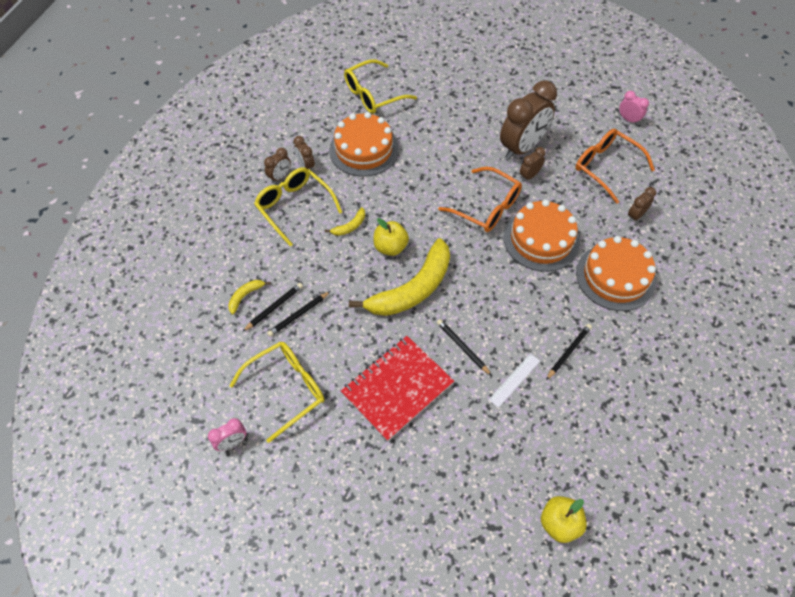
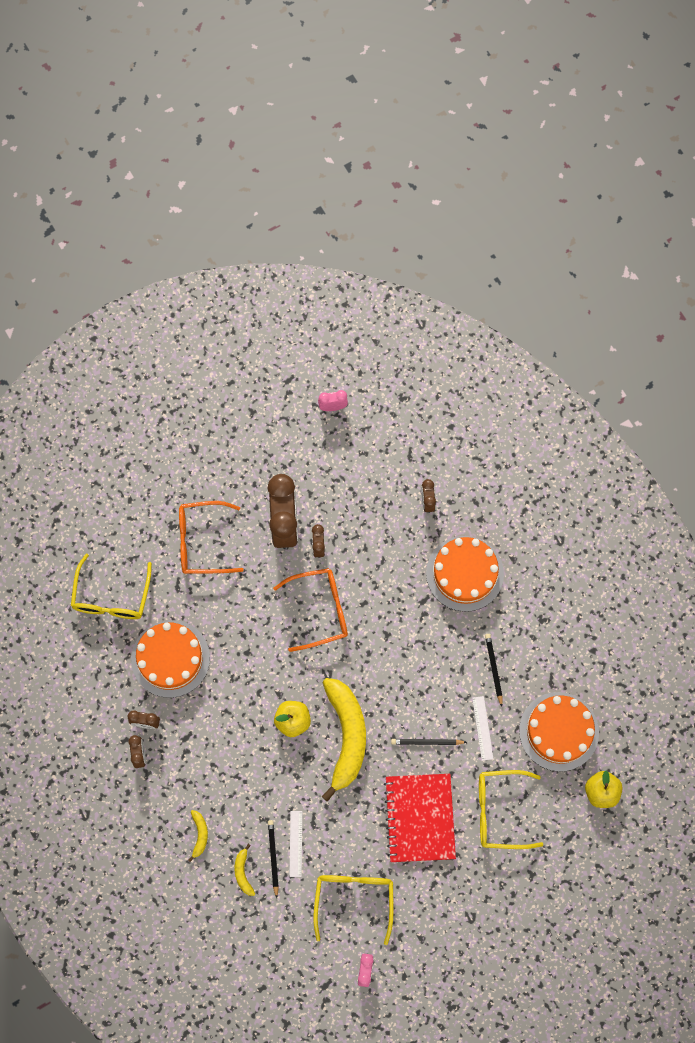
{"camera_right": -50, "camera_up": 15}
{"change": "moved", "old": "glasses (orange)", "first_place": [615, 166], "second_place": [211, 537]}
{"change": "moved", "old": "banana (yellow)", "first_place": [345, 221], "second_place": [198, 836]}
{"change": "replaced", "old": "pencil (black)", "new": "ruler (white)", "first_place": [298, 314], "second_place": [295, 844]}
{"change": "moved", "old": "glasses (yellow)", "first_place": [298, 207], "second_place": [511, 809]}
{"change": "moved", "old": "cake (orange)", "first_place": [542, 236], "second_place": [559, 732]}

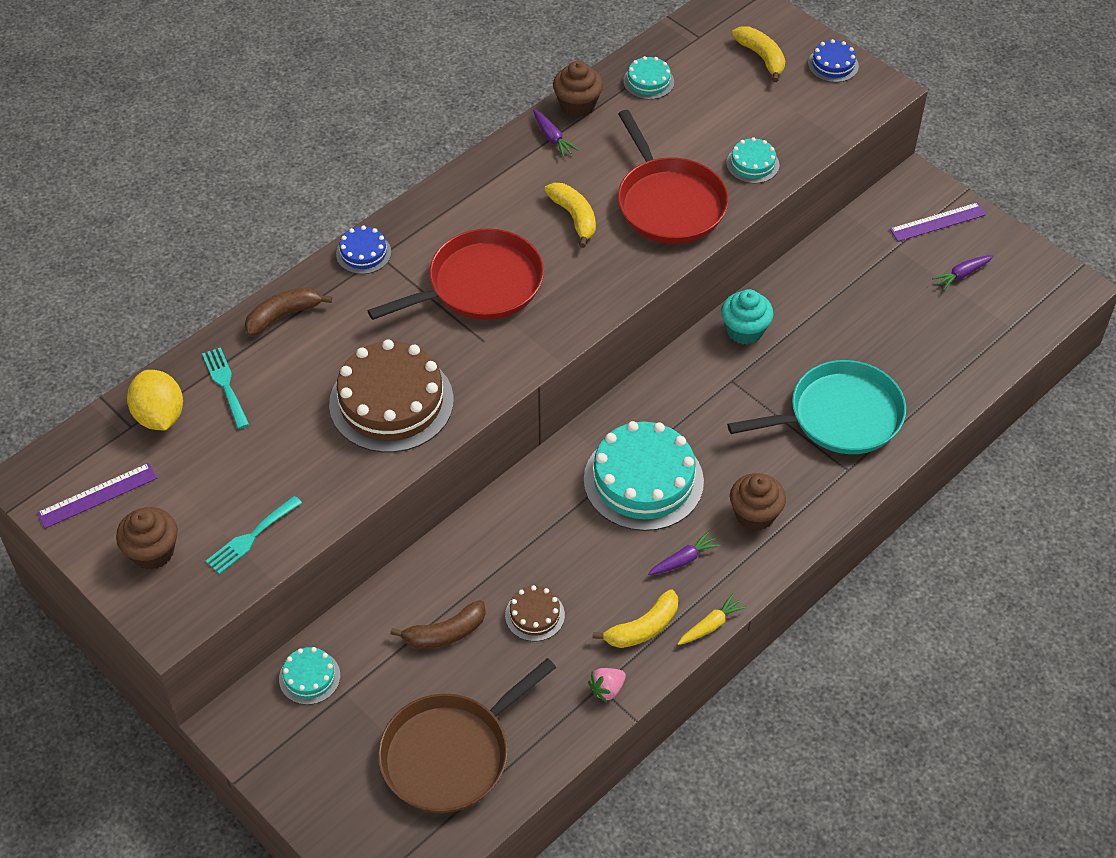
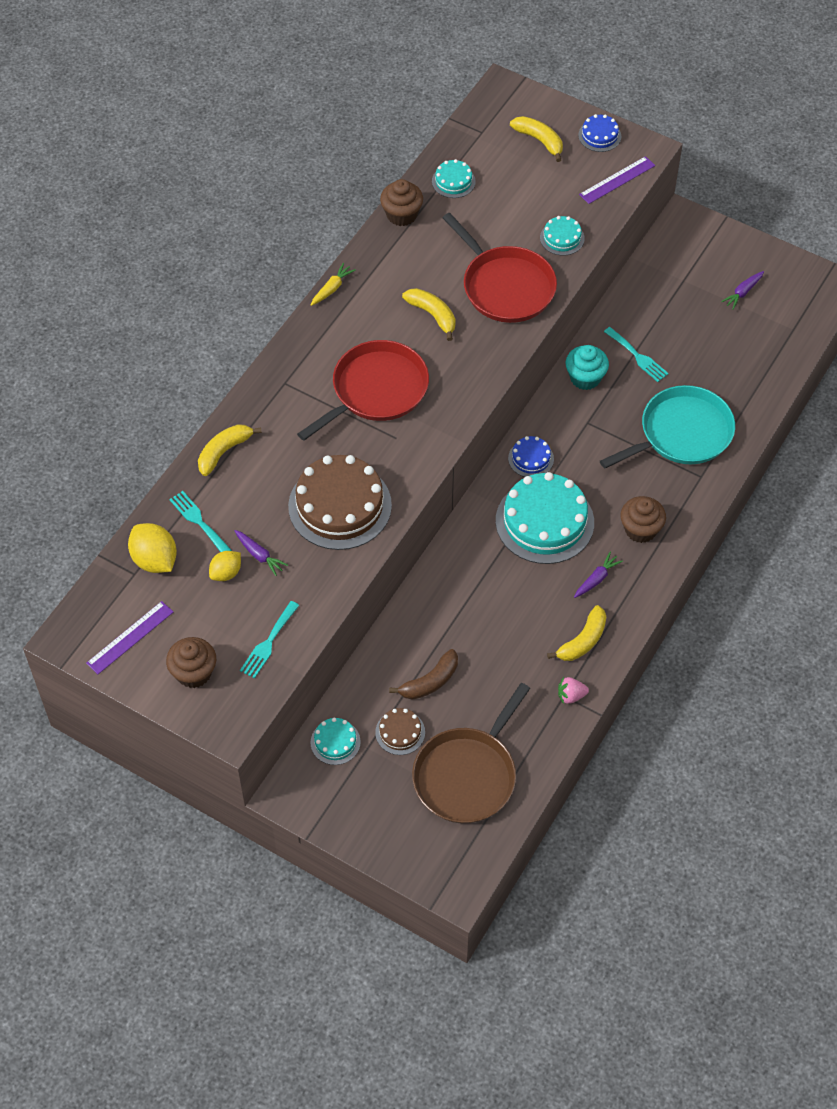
{"camera_right": -15, "camera_up": 5}
{"change": "recoloured", "old": "banana (brown)", "new": "banana (yellow)", "first_place": [288, 311], "second_place": [230, 450]}
{"change": "added", "new": "lemon (yellow)", "second_place": [225, 566]}
{"change": "moved", "old": "carrot (purple)", "first_place": [556, 133], "second_place": [261, 553]}
{"change": "moved", "old": "carrot (yellow)", "first_place": [712, 619], "second_place": [333, 284]}
{"change": "moved", "old": "cake (brown)", "first_place": [535, 613], "second_place": [400, 731]}
{"change": "moved", "old": "cake (blue)", "first_place": [363, 249], "second_place": [531, 456]}
{"change": "turned", "old": "strawberry (pink)", "first_place": [607, 685], "second_place": [573, 690], "degrees": 45}
{"change": "moved", "old": "ruler (purple)", "first_place": [938, 222], "second_place": [617, 180]}
{"change": "added", "new": "fork (turquoise)", "second_place": [636, 354]}

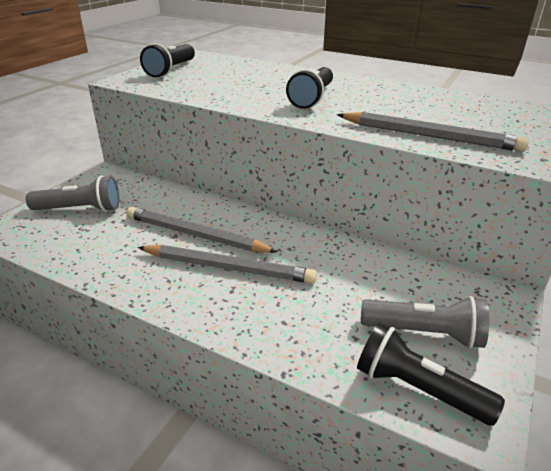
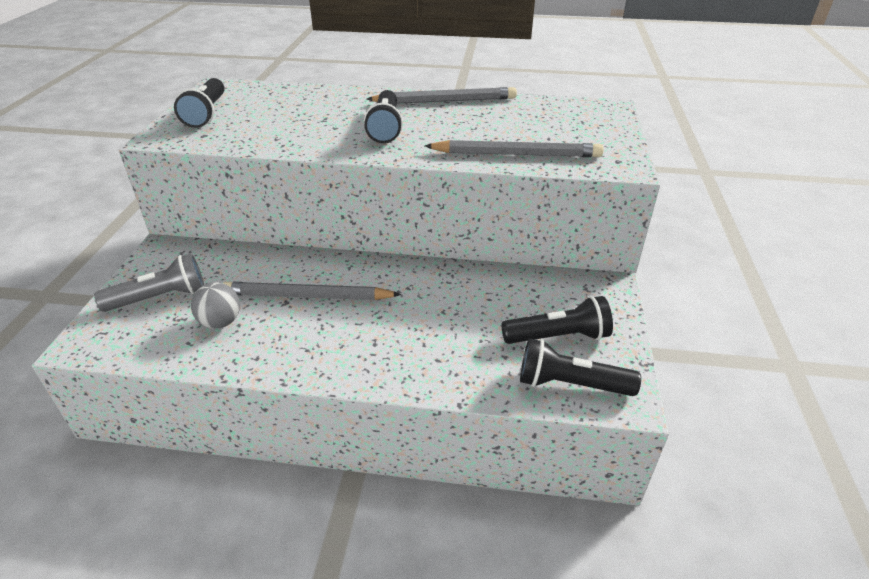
{"camera_right": -20, "camera_up": 5}
{"change": "added", "new": "ball (grey)", "second_place": [215, 305]}
{"change": "moved", "old": "pencil (grey)", "first_place": [227, 264], "second_place": [441, 95]}
{"change": "recoloured", "old": "flashlight (grey)", "new": "flashlight (black)", "first_place": [425, 322], "second_place": [557, 320]}

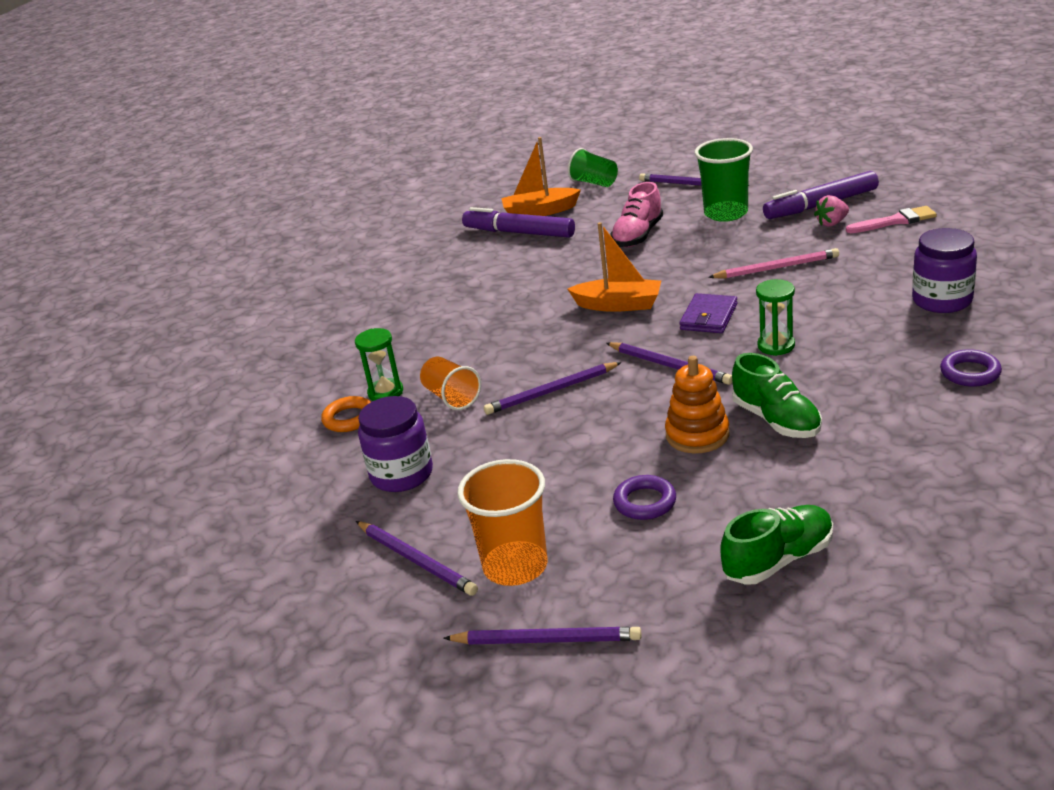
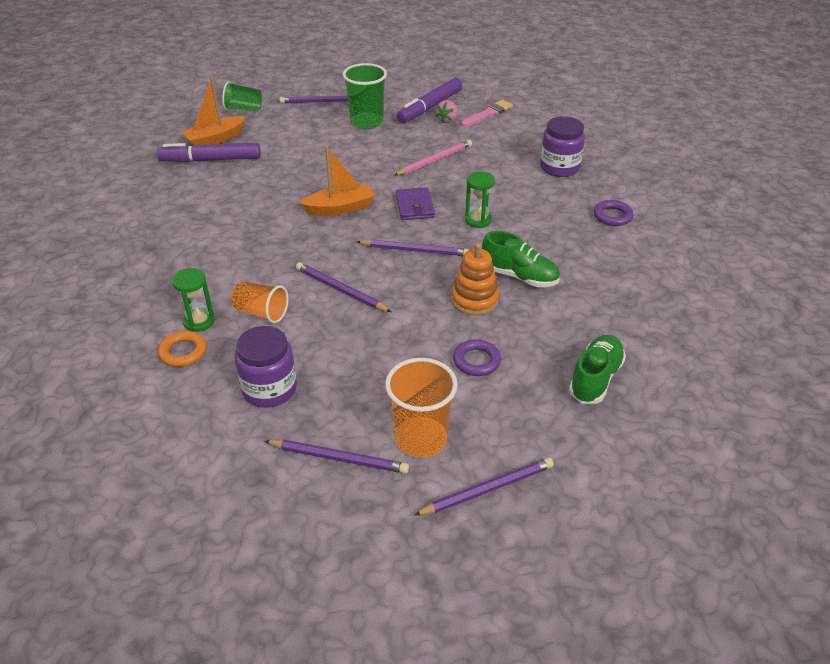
{"camera_right": -35, "camera_up": 10}
{"change": "turned", "old": "pencil (purple)", "first_place": [553, 388], "second_place": [344, 287], "degrees": 90}
{"change": "removed", "old": "shoe (pink)", "first_place": [636, 214]}

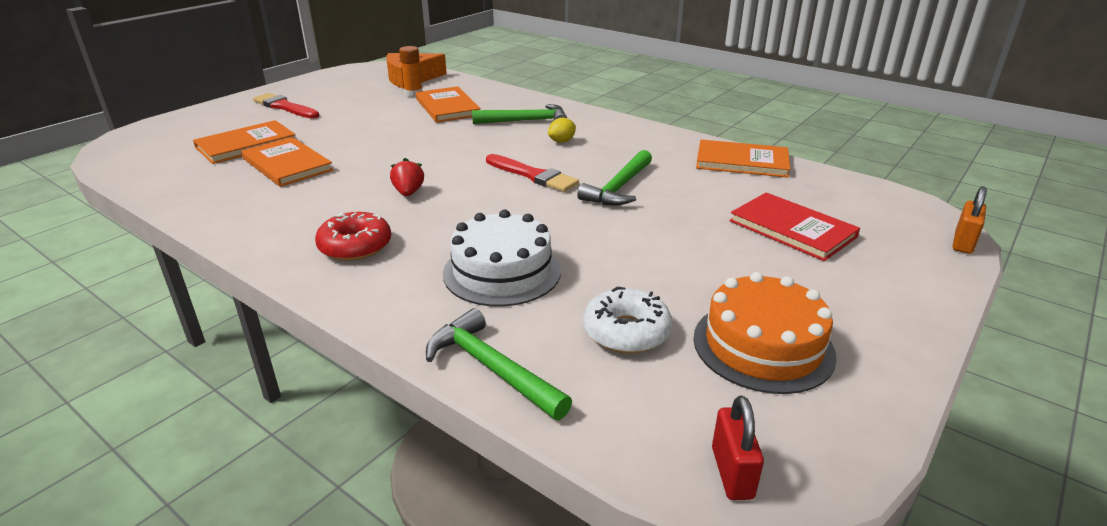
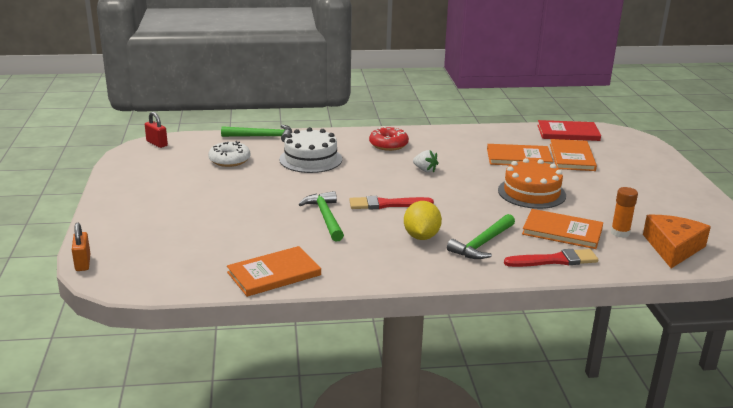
{"camera_right": 135, "camera_up": -5}
{"change": "resized", "old": "lemon (yellow)", "first_place": [562, 130], "second_place": [423, 220], "factor": 1.73}
{"change": "recoloured", "old": "strawberry (red)", "new": "strawberry (white)", "first_place": [407, 177], "second_place": [426, 161]}
{"change": "moved", "old": "cake (orange)", "first_place": [765, 333], "second_place": [532, 183]}
{"change": "moved", "old": "brush (red)", "first_place": [286, 106], "second_place": [551, 258]}
{"change": "moved", "old": "book (red)", "first_place": [794, 226], "second_place": [569, 130]}

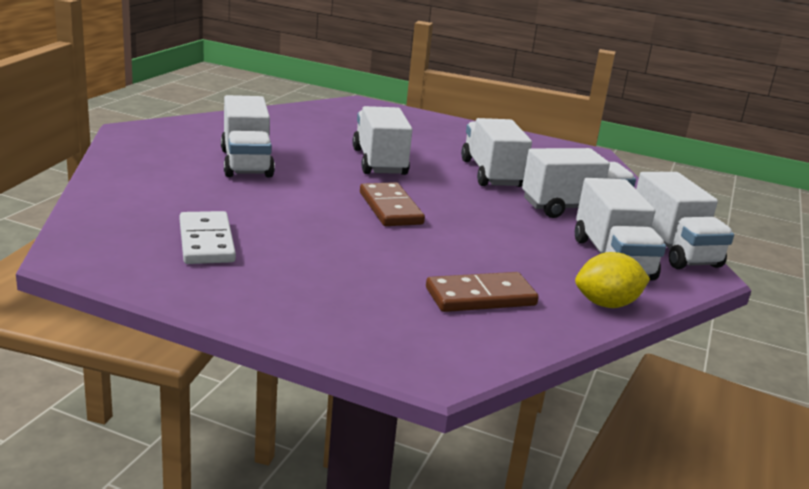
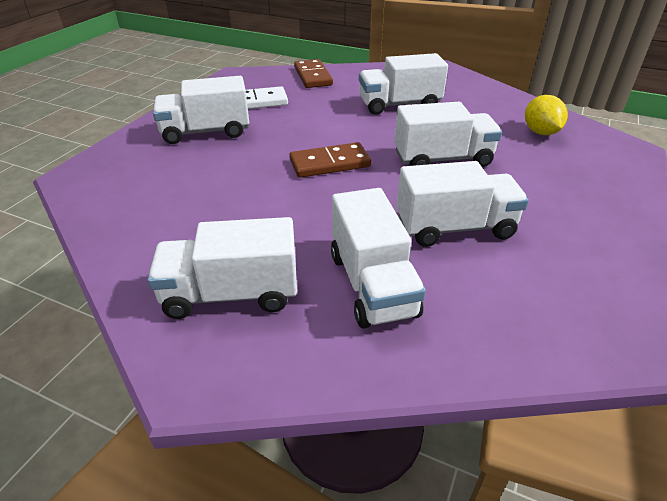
{"camera_right": 95, "camera_up": 15}
{"change": "moved", "old": "truck (white)", "first_place": [685, 220], "second_place": [201, 110]}
{"change": "moved", "old": "domino (brown)", "first_place": [482, 292], "second_place": [313, 73]}
{"change": "moved", "old": "lemon (yellow)", "first_place": [612, 280], "second_place": [546, 115]}

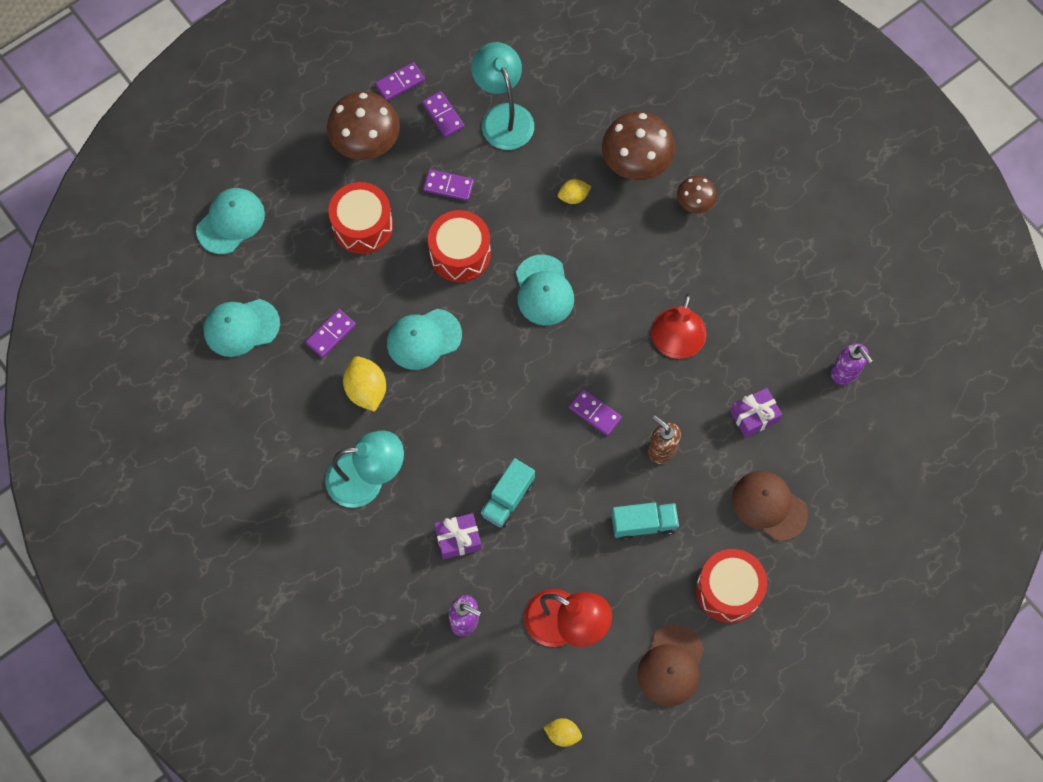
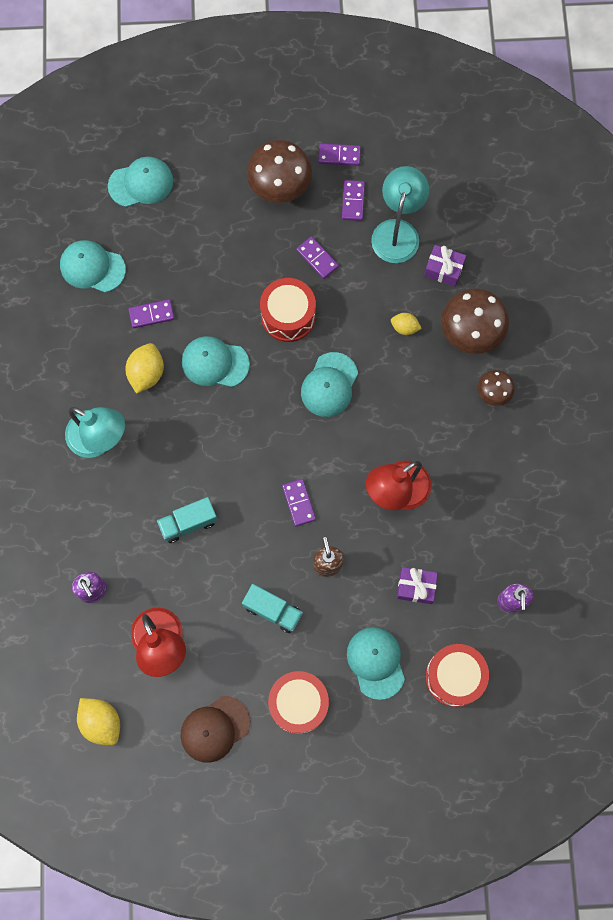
{"camera_right": 35, "camera_up": 5}
{"change": "resized", "old": "lemon (yellow)", "first_place": [562, 732], "second_place": [98, 721], "factor": 1.65}
{"change": "recoloured", "old": "cap (brown)", "new": "cap (turquoise)", "first_place": [770, 506], "second_place": [376, 663]}
{"change": "moved", "old": "gift (purple)", "first_place": [458, 536], "second_place": [445, 266]}
{"change": "moved", "old": "drum (red)", "first_place": [360, 218], "second_place": [457, 675]}

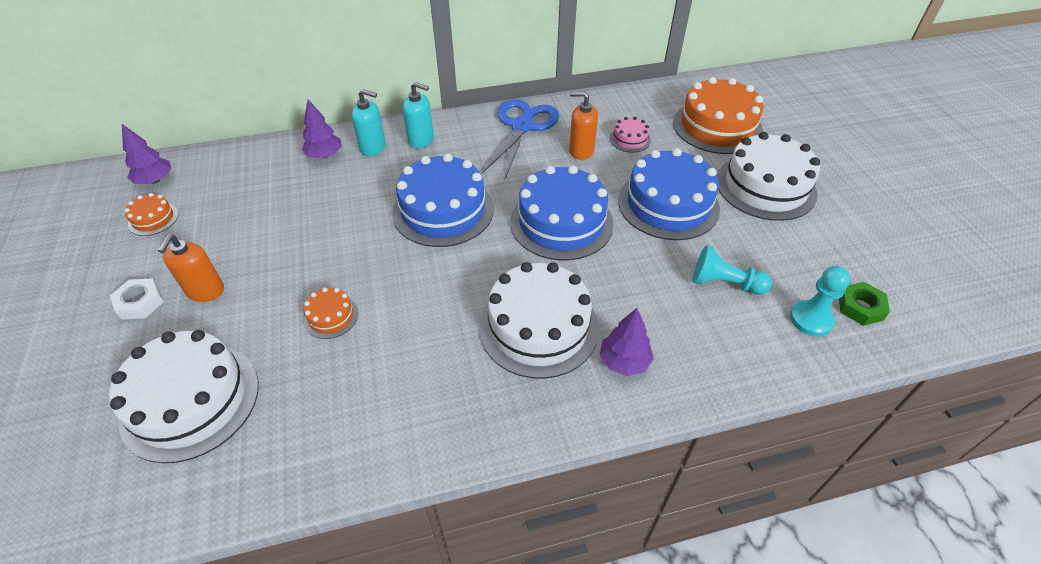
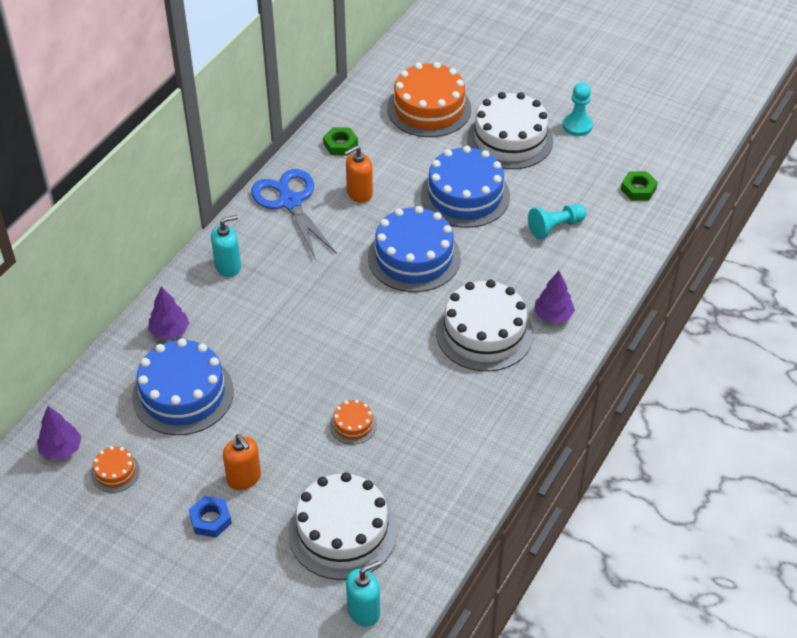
{"camera_right": -45, "camera_up": 0}
{"change": "moved", "old": "cake (blue)", "first_place": [443, 200], "second_place": [183, 386]}
{"change": "recoloured", "old": "nut (white)", "new": "nut (blue)", "first_place": [137, 299], "second_place": [210, 517]}
{"change": "added", "new": "nut (green)", "second_place": [340, 141]}
{"change": "moved", "old": "soap dispenser (turquoise)", "first_place": [368, 122], "second_place": [363, 594]}
{"change": "moved", "old": "pawn (turquoise)", "first_place": [820, 301], "second_place": [578, 109]}
{"change": "removed", "old": "cake (pink)", "first_place": [630, 135]}

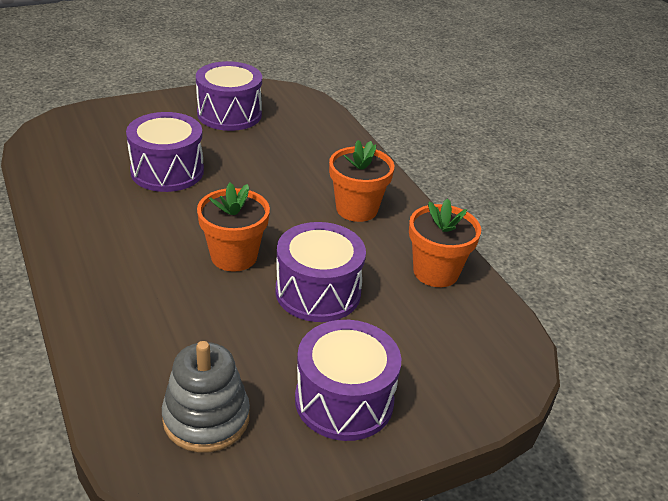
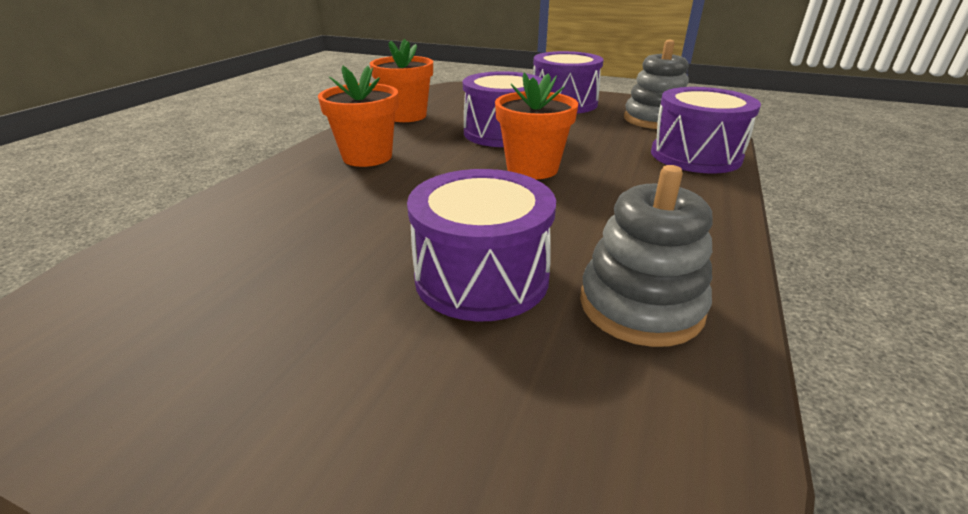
{"camera_right": -130, "camera_up": -5}
{"change": "added", "new": "stacking toy (grey)", "second_place": [646, 256]}
{"change": "moved", "old": "drum (purple)", "first_place": [229, 96], "second_place": [706, 130]}

